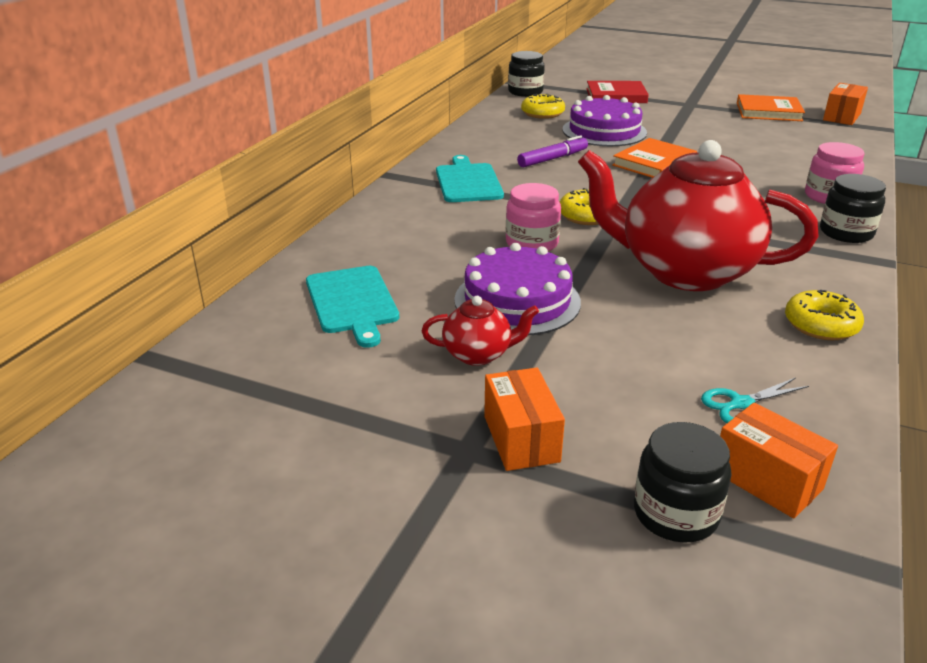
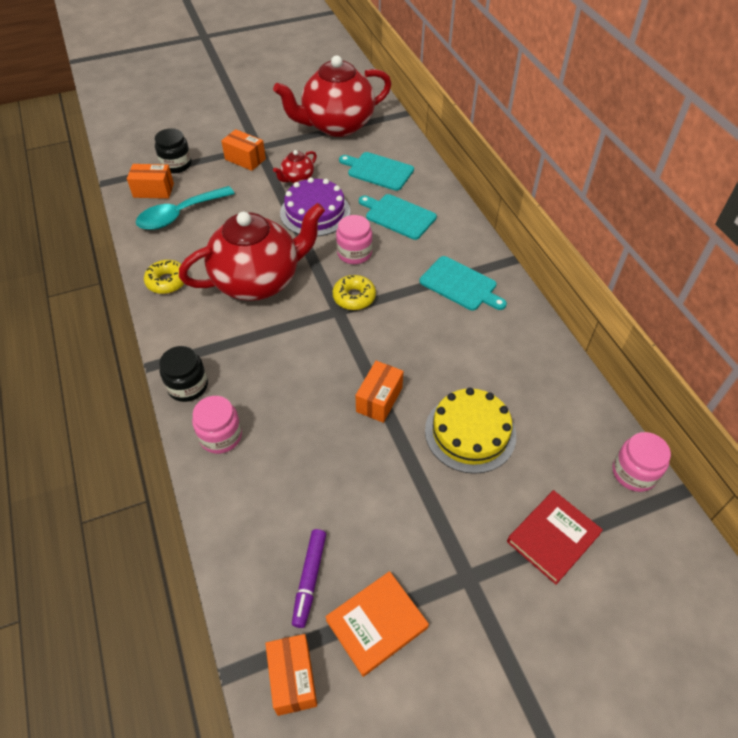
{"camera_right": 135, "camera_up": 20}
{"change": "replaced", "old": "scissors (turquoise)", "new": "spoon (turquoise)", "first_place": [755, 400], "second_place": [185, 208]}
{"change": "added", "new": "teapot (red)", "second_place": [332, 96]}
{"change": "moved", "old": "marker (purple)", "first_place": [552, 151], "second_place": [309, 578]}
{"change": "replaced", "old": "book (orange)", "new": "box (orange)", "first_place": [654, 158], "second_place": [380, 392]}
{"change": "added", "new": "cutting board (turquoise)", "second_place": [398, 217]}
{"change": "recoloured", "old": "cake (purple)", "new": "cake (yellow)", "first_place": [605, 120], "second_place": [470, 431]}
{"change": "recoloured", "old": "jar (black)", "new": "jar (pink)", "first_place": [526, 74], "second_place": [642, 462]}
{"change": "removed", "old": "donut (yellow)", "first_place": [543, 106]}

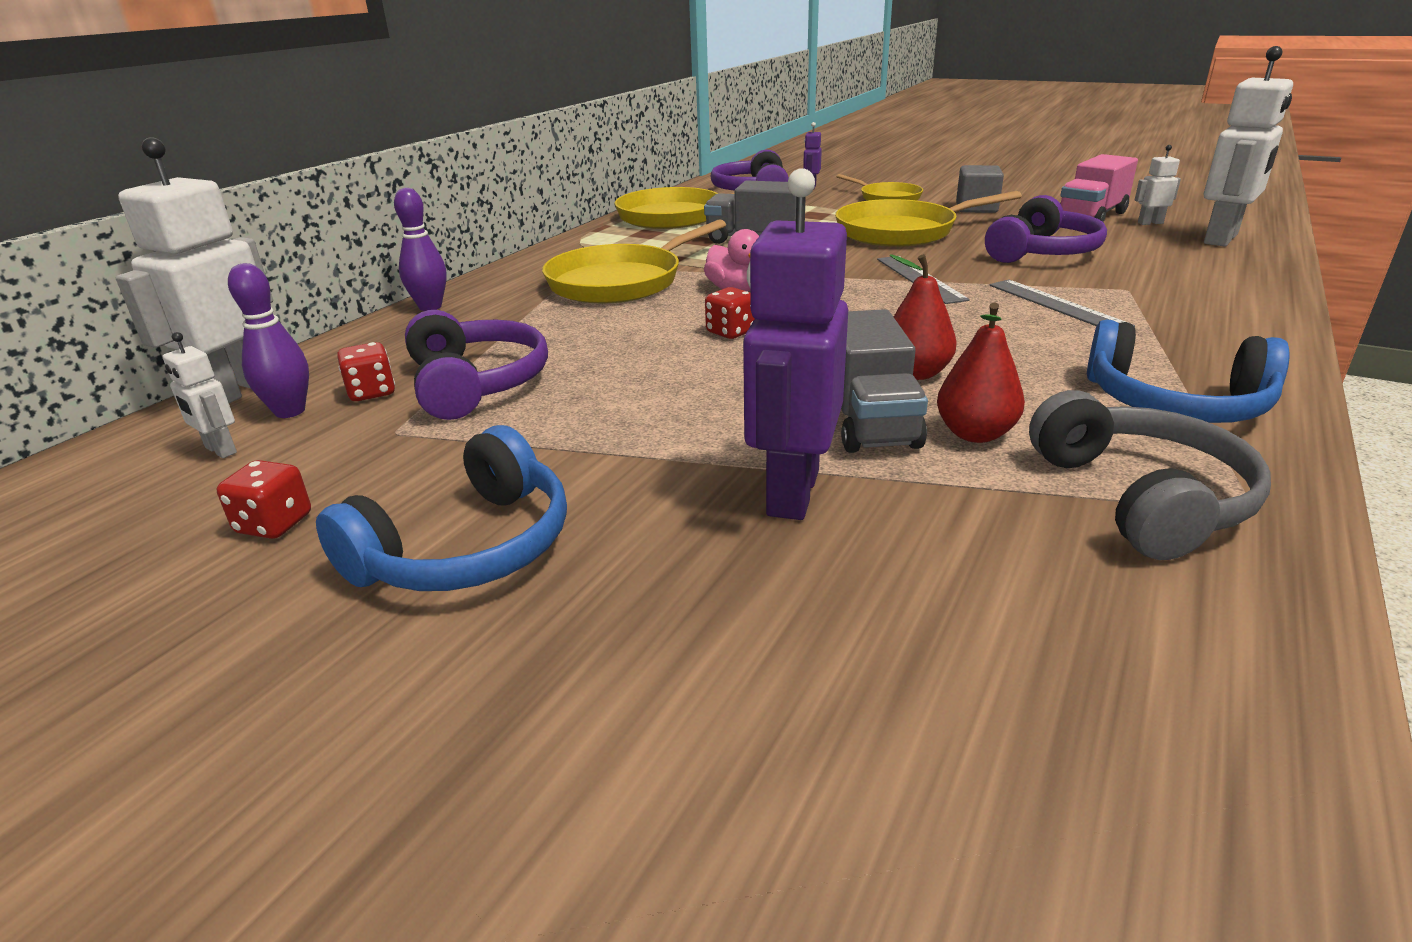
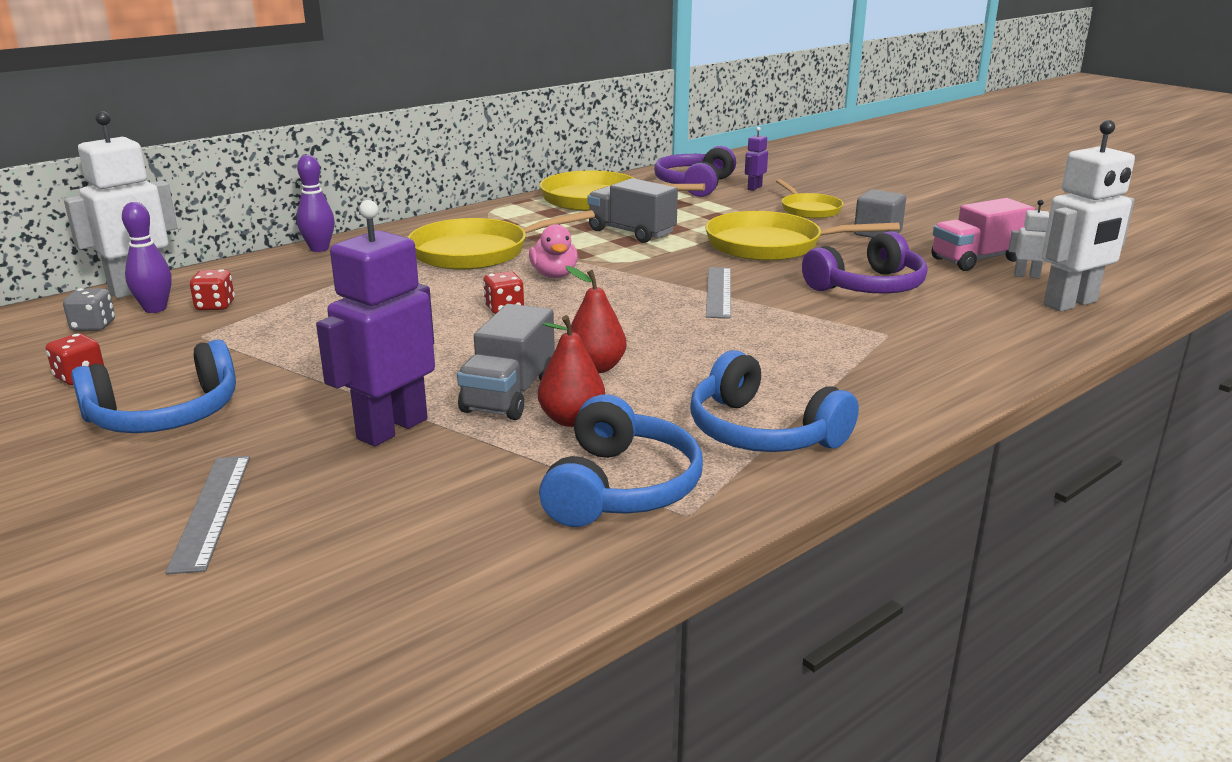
{"camera_right": 20, "camera_up": -5}
{"change": "replaced", "old": "robot (white)", "new": "dice (grey)", "first_place": [200, 395], "second_place": [89, 309]}
{"change": "moved", "old": "ruler (grey)", "first_place": [1062, 303], "second_place": [207, 515]}
{"change": "recoloured", "old": "headphones (grey)", "new": "headphones (blue)", "first_place": [1150, 475], "second_place": [621, 460]}
{"change": "removed", "old": "headphones (purple)", "first_place": [476, 365]}

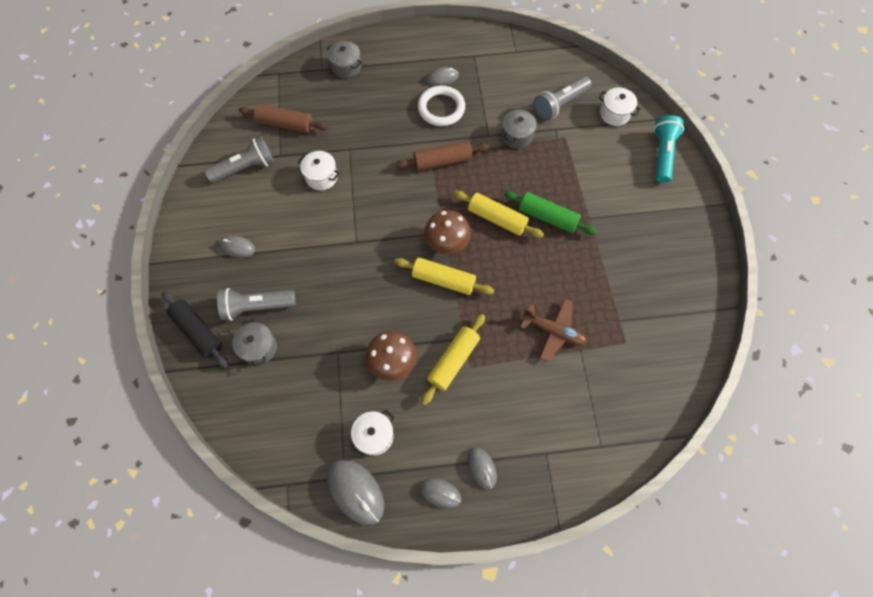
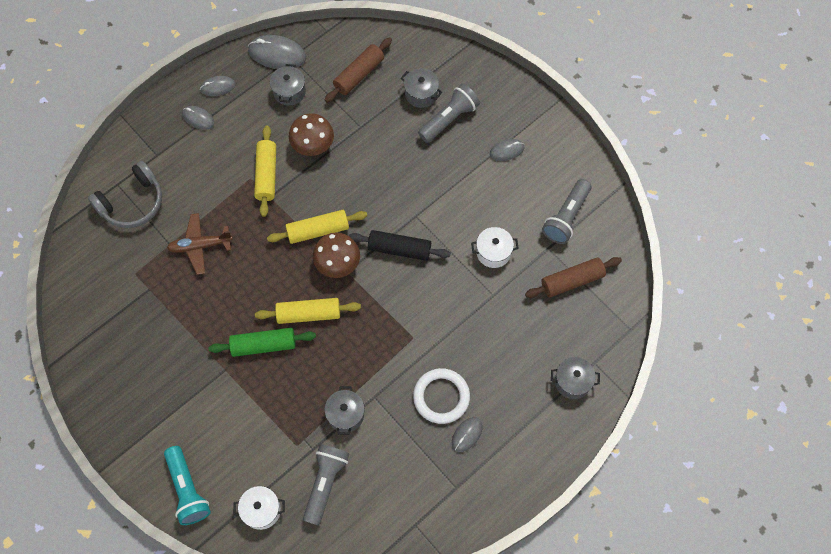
{"camera_right": 145, "camera_up": 0}
{"change": "added", "new": "headphones (grey)", "second_place": [125, 194]}
{"change": "recoloured", "old": "pot (white)", "new": "pot (grey)", "first_place": [372, 433], "second_place": [288, 85]}
{"change": "moved", "old": "rolling pin (brown)", "first_place": [442, 156], "second_place": [358, 70]}
{"change": "moved", "old": "rolling pin (black)", "first_place": [195, 329], "second_place": [400, 245]}

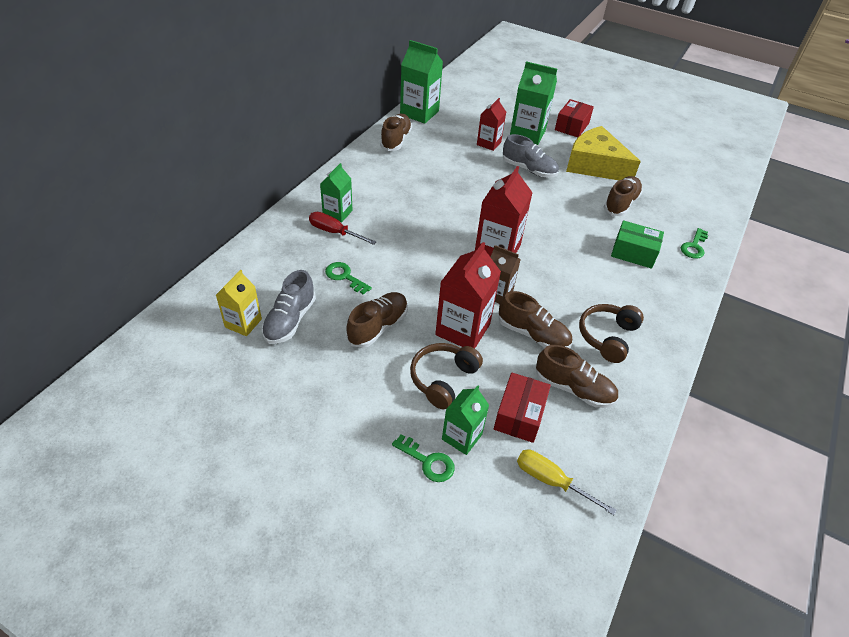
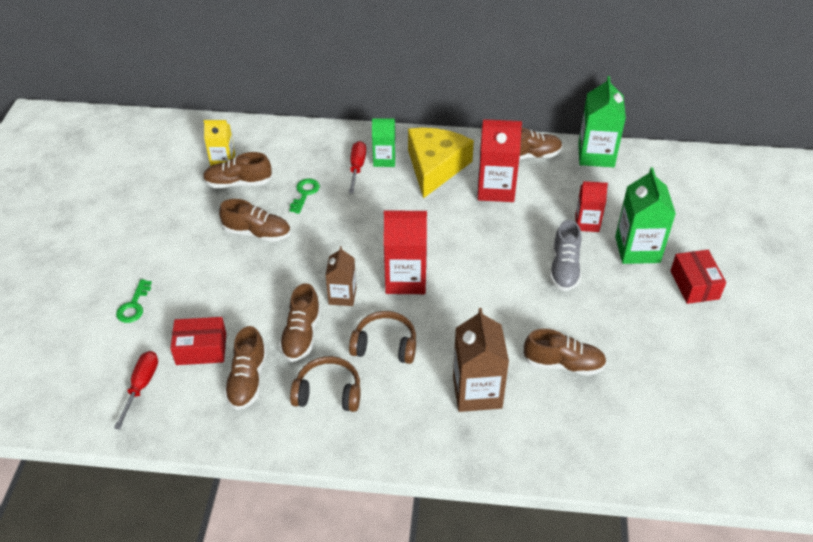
{"camera_right": 70, "camera_up": 0}
{"change": "recoloured", "old": "screwdriver (yellow)", "new": "screwdriver (red)", "first_place": [567, 482], "second_place": [136, 390]}
{"change": "recoloured", "old": "shoe (grey)", "new": "shoe (brown)", "first_place": [289, 307], "second_place": [237, 170]}
{"change": "moved", "old": "headphones (brown)", "first_place": [446, 376], "second_place": [382, 337]}
{"change": "moved", "old": "cheese (yellow)", "first_place": [603, 153], "second_place": [441, 163]}
{"change": "replaced", "old": "box (green)", "new": "carton (brown)", "first_place": [637, 244], "second_place": [481, 360]}
{"change": "moved", "old": "carton (red)", "first_place": [468, 295], "second_place": [500, 160]}
{"change": "turned", "old": "box (red)", "first_place": [574, 118], "second_place": [698, 277], "degrees": 75}
{"change": "removed", "old": "carton (green)", "first_place": [465, 420]}
{"change": "removed", "old": "key (green)", "first_place": [694, 243]}

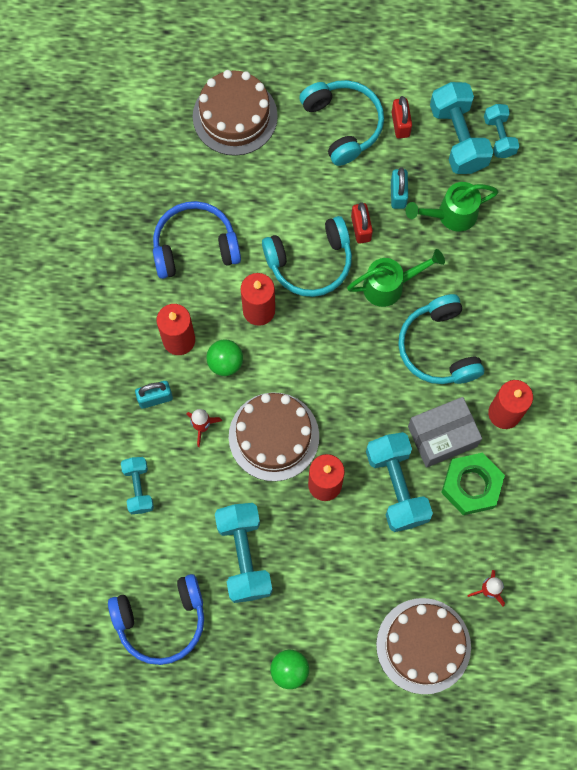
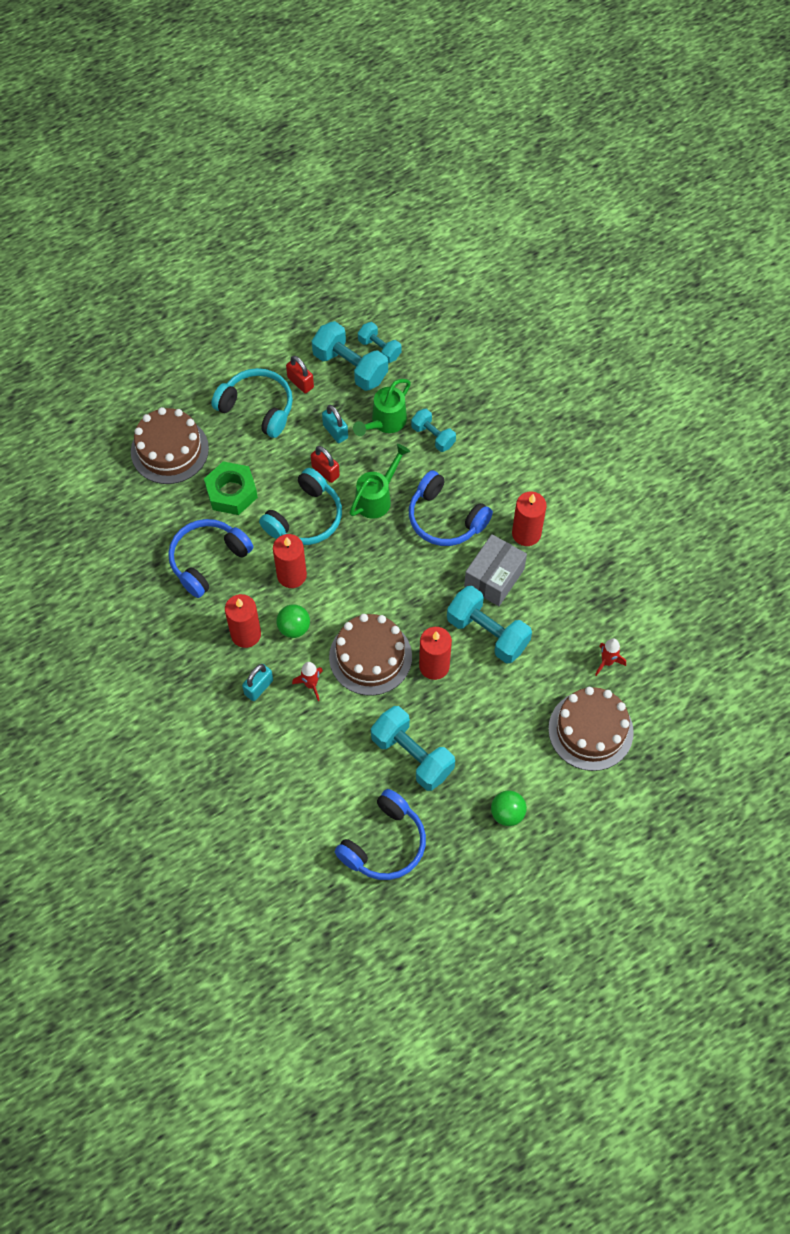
{"camera_right": -35, "camera_up": -10}
{"change": "moved", "old": "nut (green)", "first_place": [473, 484], "second_place": [231, 488]}
{"change": "recoloured", "old": "headphones (turquoise)", "new": "headphones (blue)", "first_place": [441, 339], "second_place": [451, 508]}
{"change": "moved", "old": "dumbbell (turquoise)", "first_place": [137, 485], "second_place": [433, 430]}

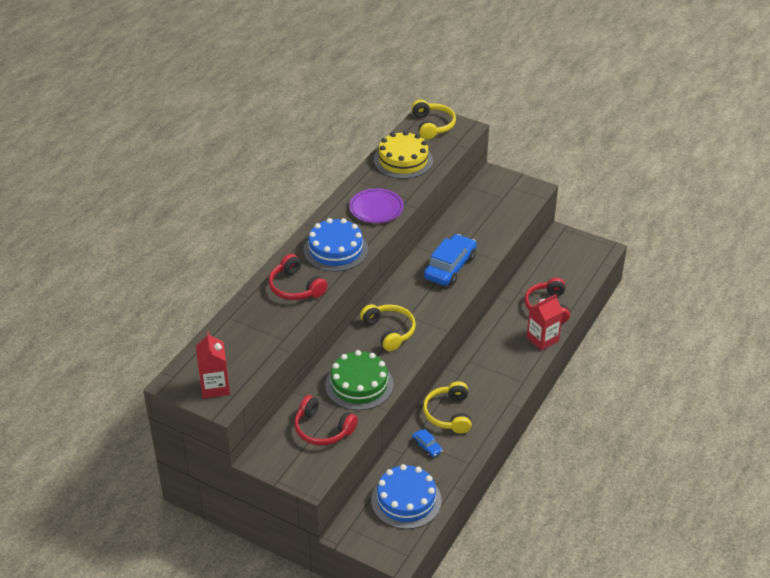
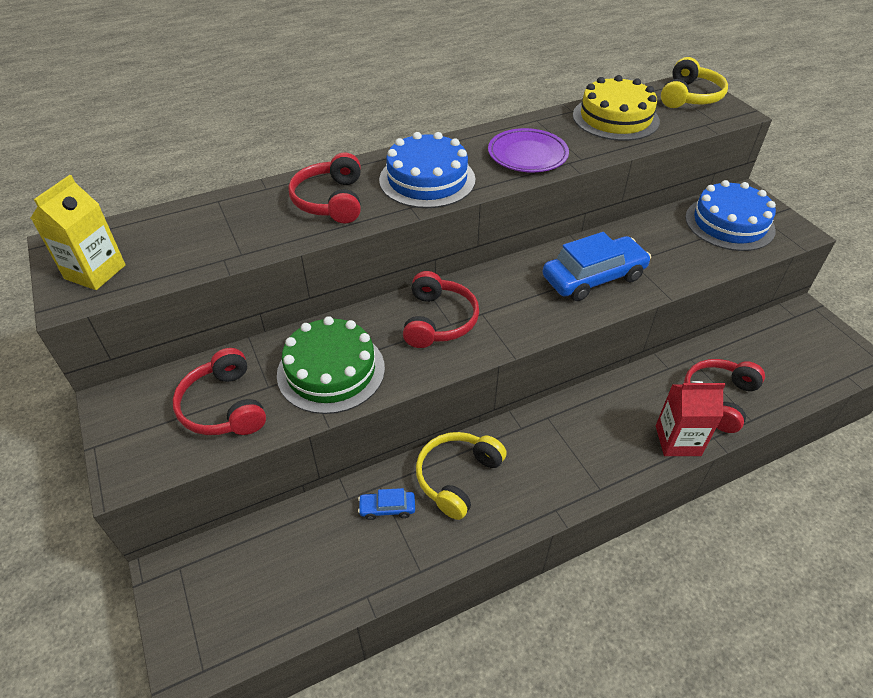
{"camera_right": 35, "camera_up": 5}
{"change": "recoloured", "old": "carton (red)", "new": "carton (yellow)", "first_place": [213, 364], "second_place": [78, 232]}
{"change": "turned", "old": "car (blue)", "first_place": [427, 443], "second_place": [386, 504], "degrees": 90}
{"change": "recoloured", "old": "headphones (yellow)", "new": "headphones (red)", "first_place": [388, 327], "second_place": [441, 309]}
{"change": "moved", "old": "cake (blue)", "first_place": [406, 496], "second_place": [730, 215]}

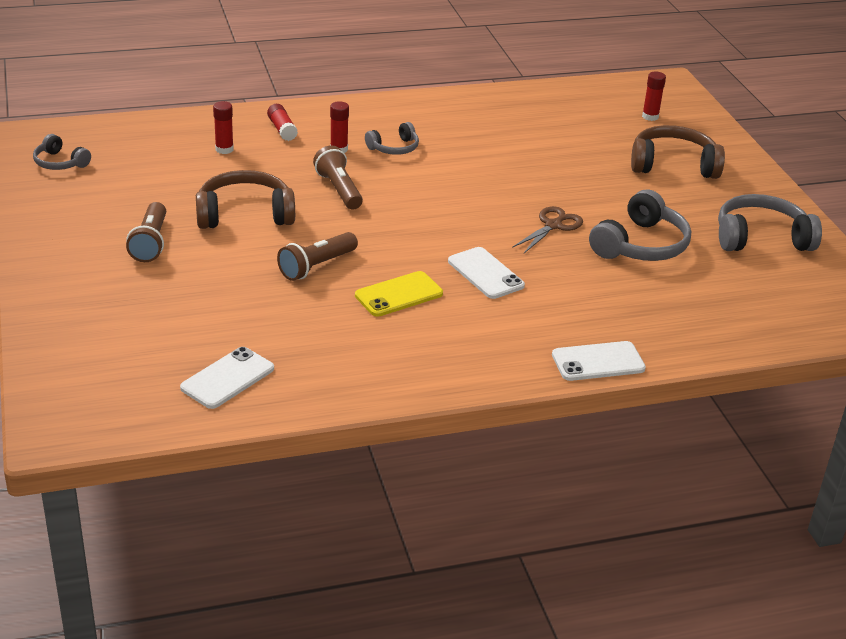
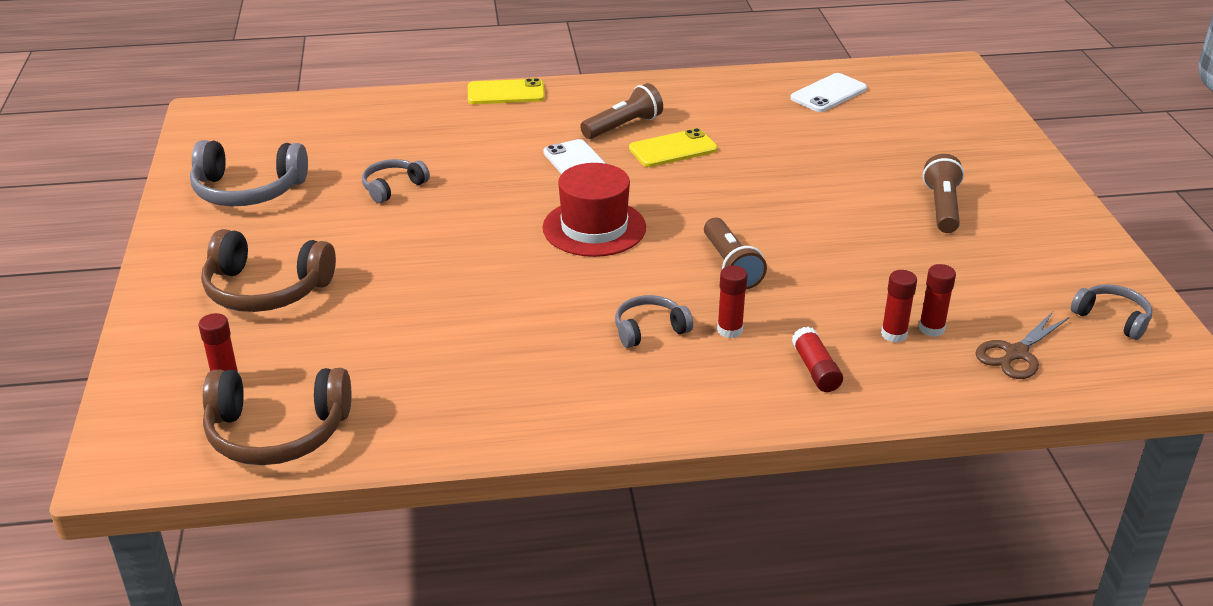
{"camera_right": -170, "camera_up": 0}
{"change": "moved", "old": "headphones (brown)", "first_place": [245, 199], "second_place": [277, 416]}
{"change": "resized", "old": "headphones (grey)", "first_place": [640, 225], "second_place": [396, 181], "factor": 0.57}
{"change": "recoloured", "old": "phone (white)", "new": "phone (yellow)", "first_place": [599, 361], "second_place": [506, 91]}
{"change": "added", "new": "hat (red)", "second_place": [594, 210]}
{"change": "moved", "old": "flashlight (brown)", "first_place": [317, 256], "second_place": [621, 111]}
{"change": "added", "new": "glue stick (red)", "second_place": [937, 300]}
{"change": "moved", "old": "scissors (brown)", "first_place": [547, 229], "second_place": [1022, 345]}

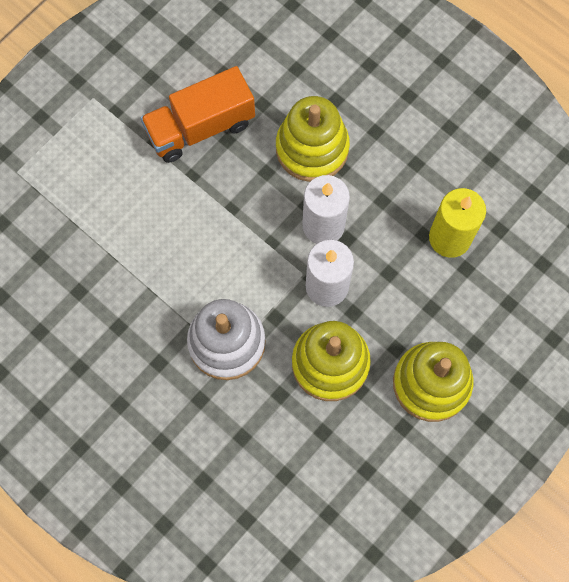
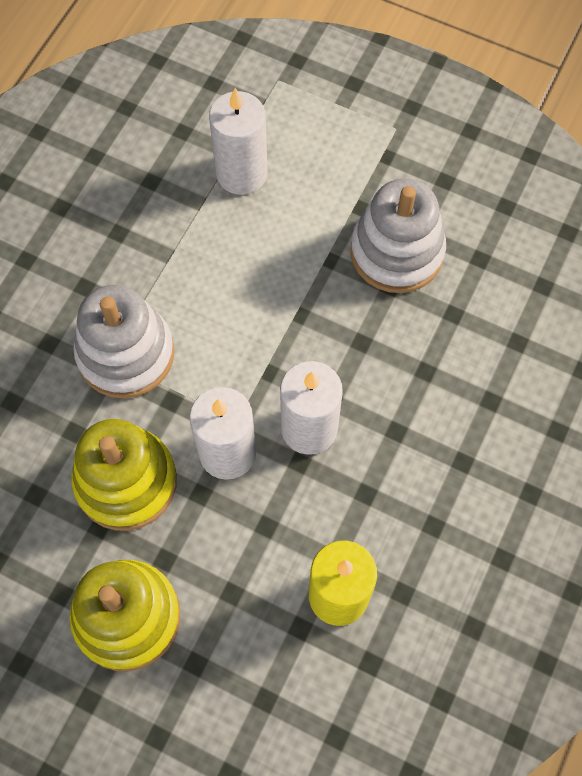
{"camera_right": 75, "camera_up": -5}
{"change": "added", "new": "candle (white)", "second_place": [238, 141]}
{"change": "replaced", "old": "truck (orange)", "new": "stacking toy (white)", "first_place": [198, 114], "second_place": [398, 236]}
{"change": "removed", "old": "stacking toy (yellow)", "first_place": [313, 139]}

